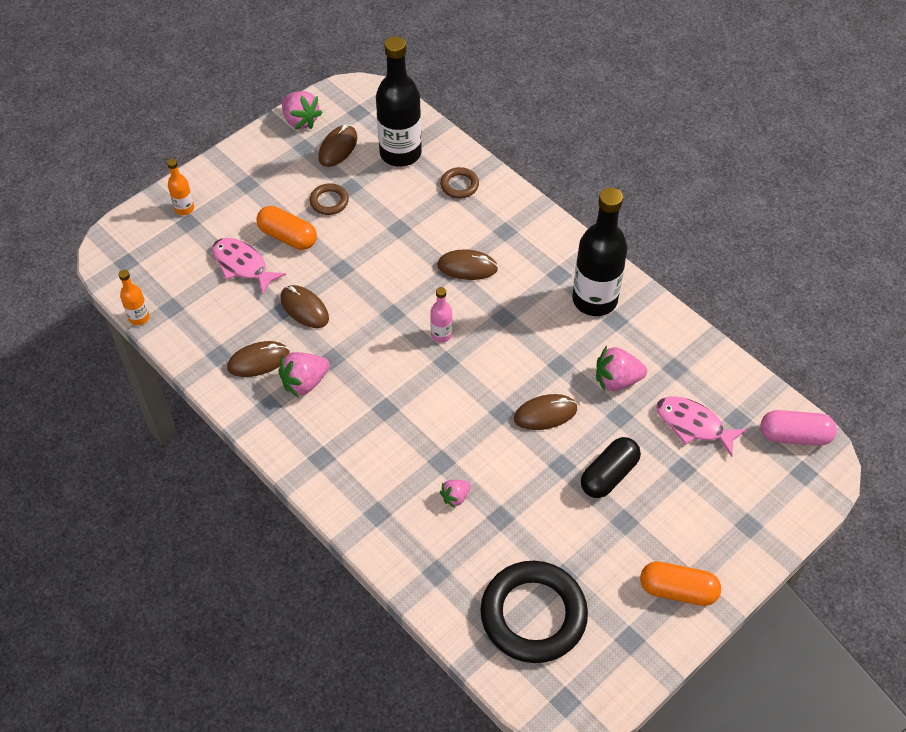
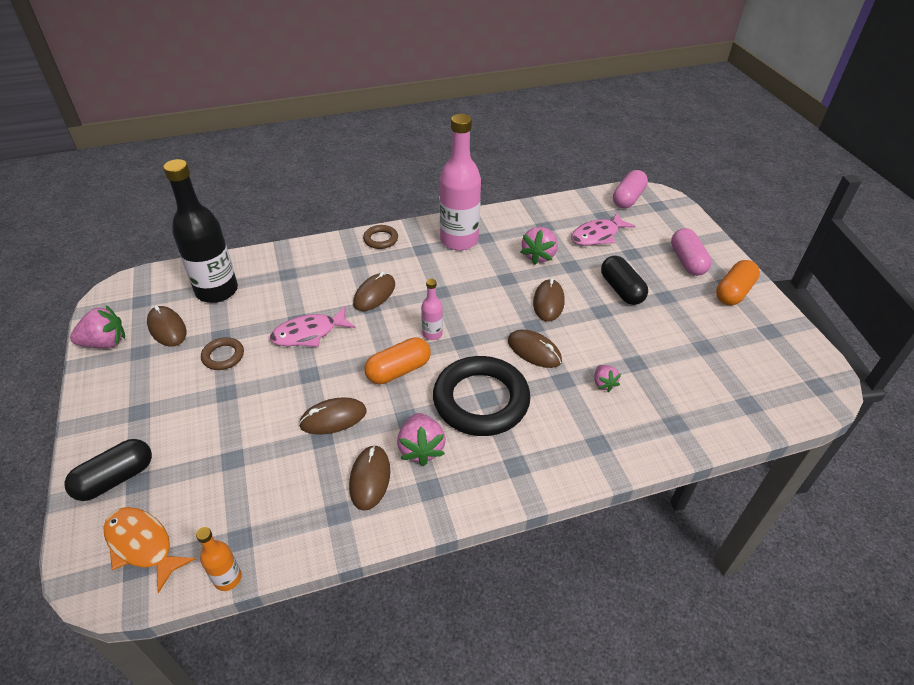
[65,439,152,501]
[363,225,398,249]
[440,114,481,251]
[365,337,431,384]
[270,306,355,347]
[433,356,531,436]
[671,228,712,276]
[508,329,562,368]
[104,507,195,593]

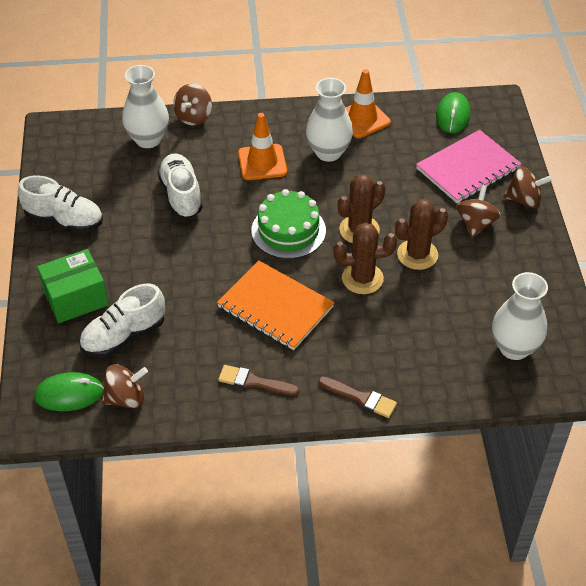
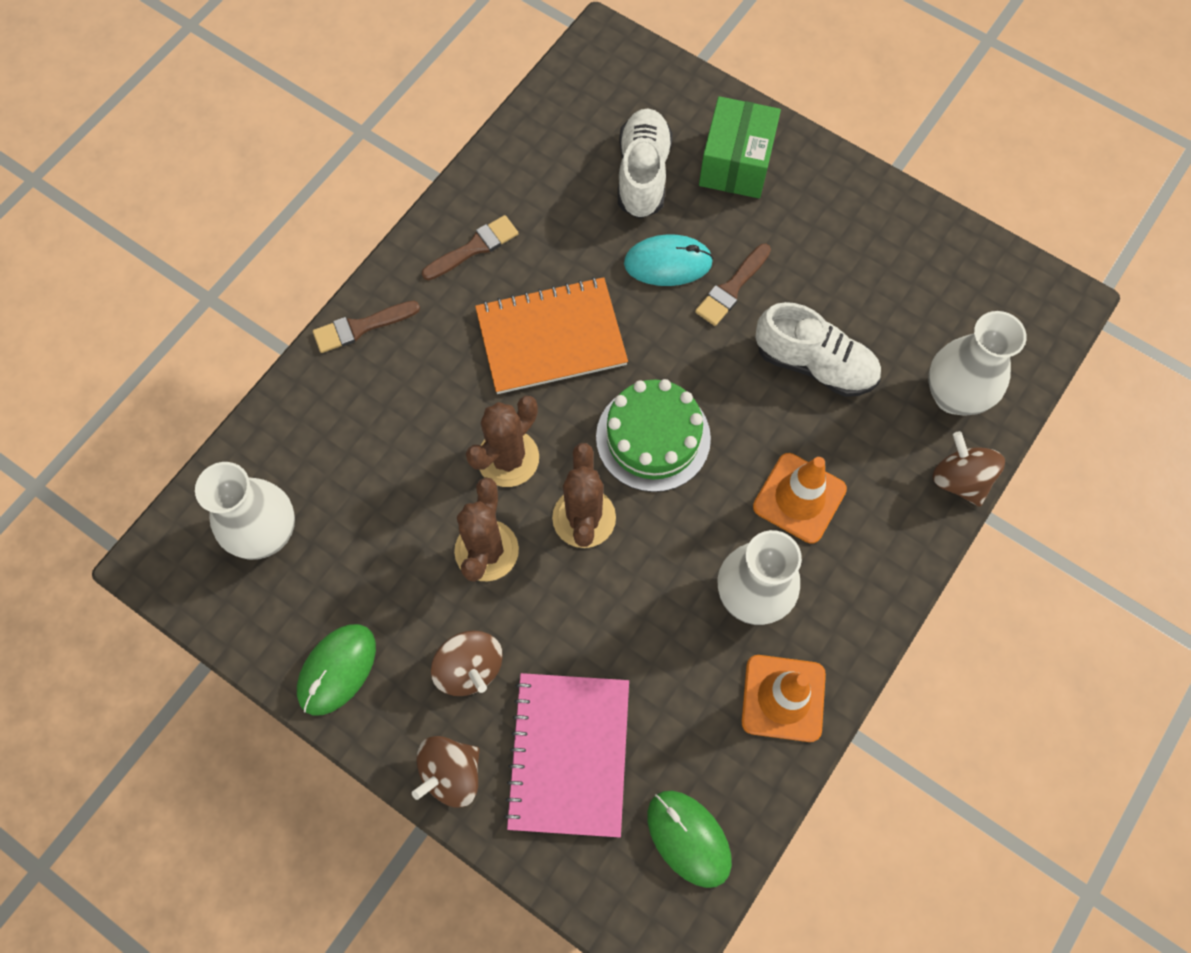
[18,175,103,232] (first image)
[102,364,148,408] (first image)
[297,624,376,716]
[624,234,713,286]
[695,244,771,326]

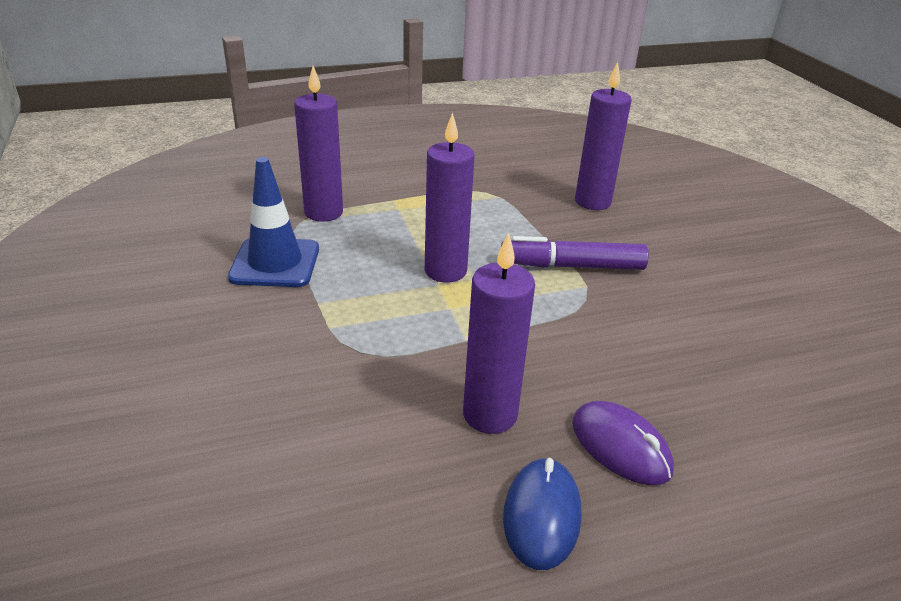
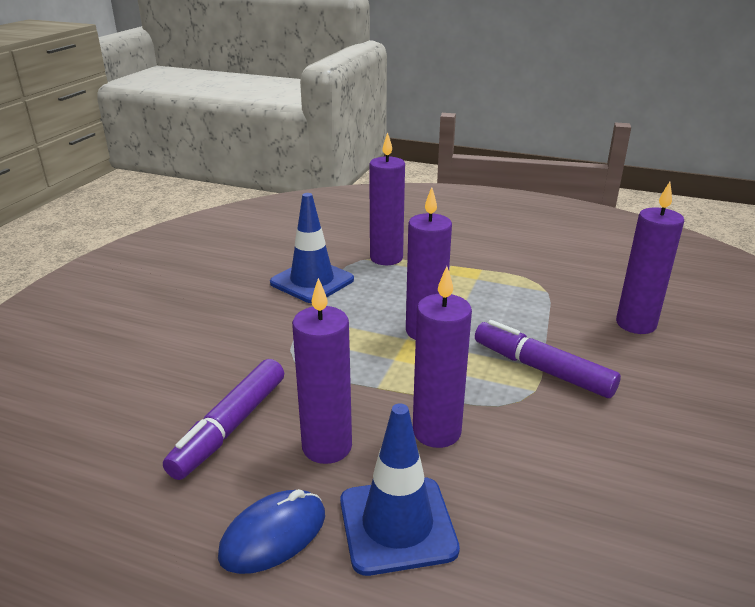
[340,403,460,576]
[413,266,472,448]
[163,359,284,480]

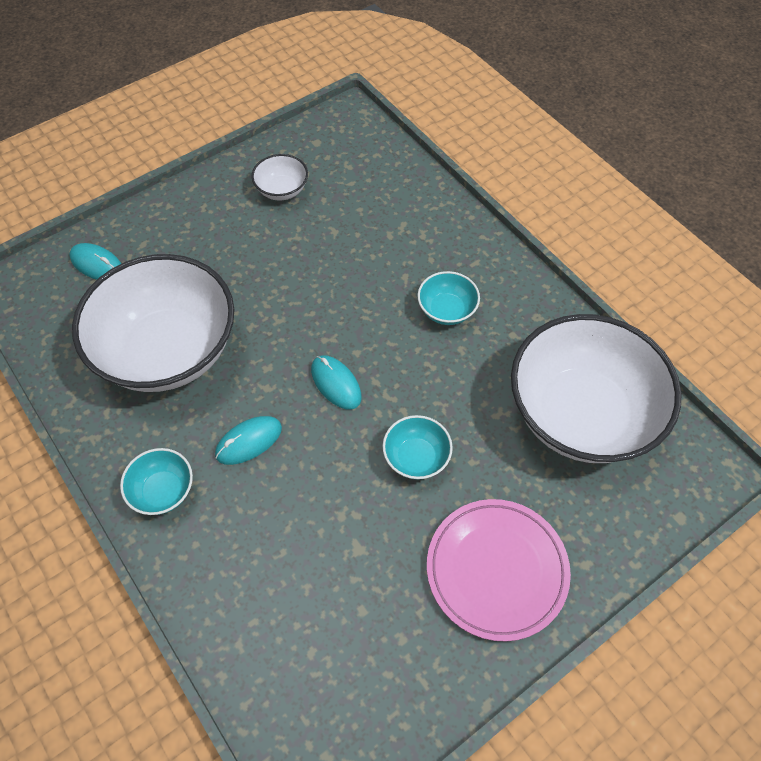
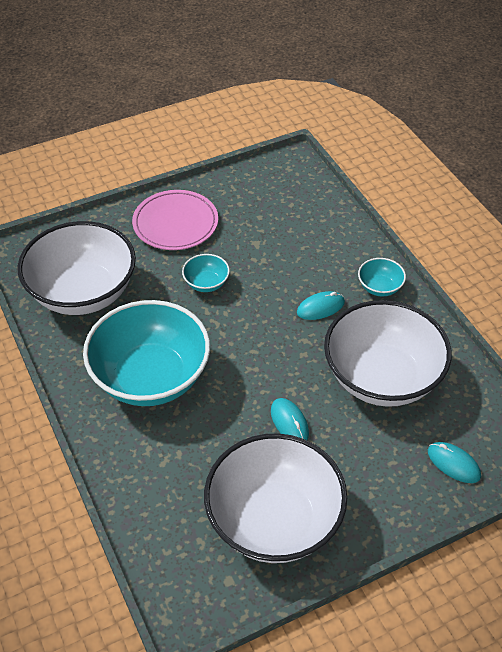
[204,433,347,563]
[83,300,210,406]
[271,398,309,440]

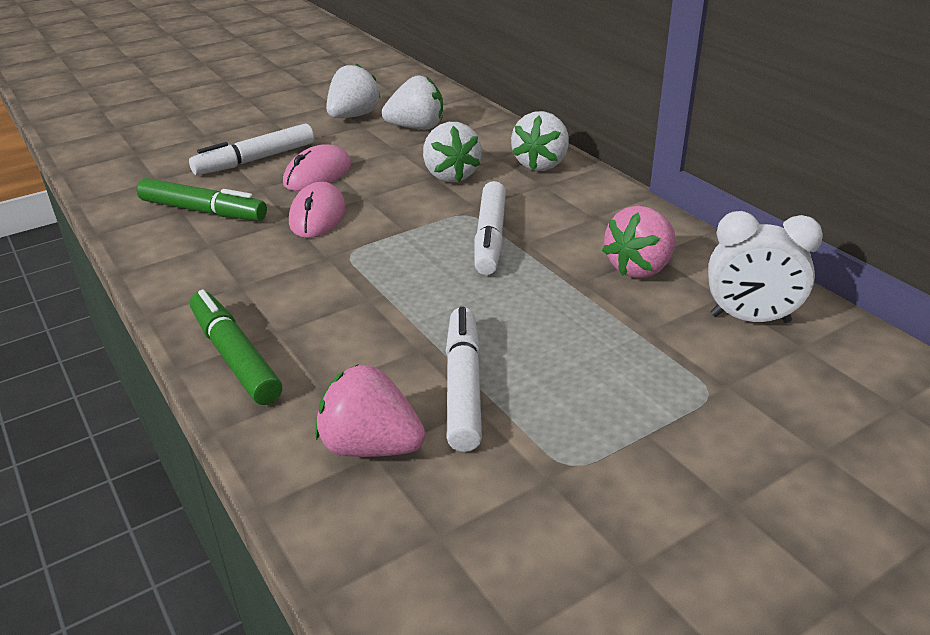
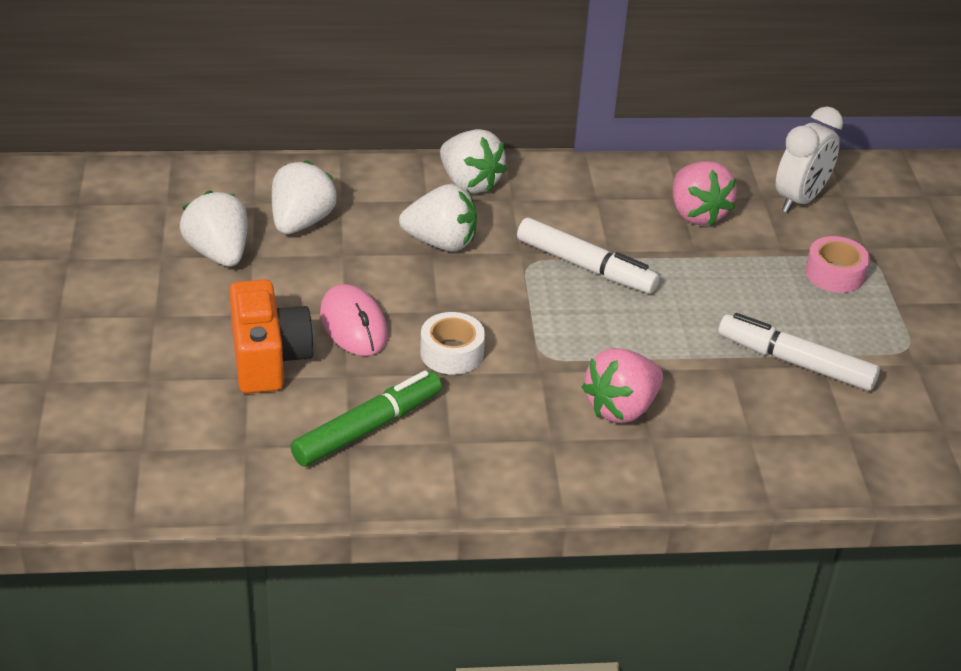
[229,280,314,394]
[420,312,485,375]
[190,290,282,405] (first image)
[582,348,663,424]
[805,236,870,293]

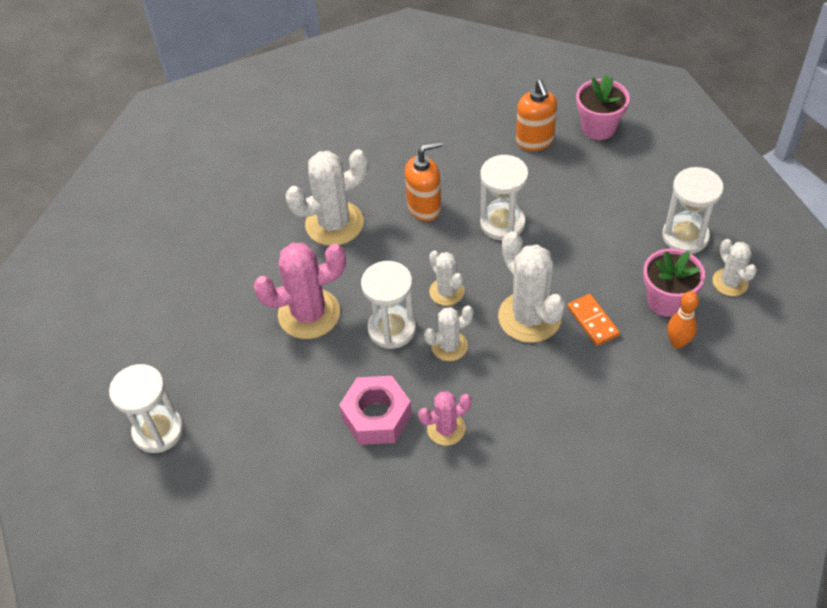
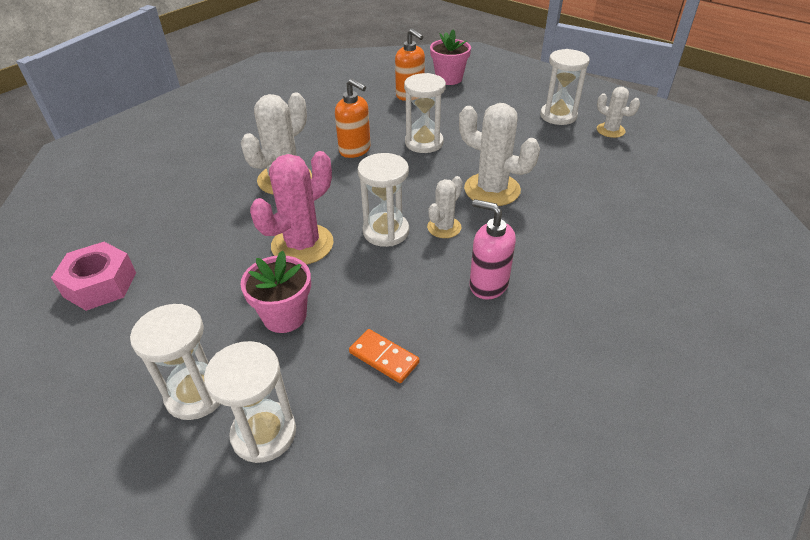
[335,78,371,158]
[240,251,311,333]
[429,251,464,306] (first image)
[667,291,699,348] (first image)
[349,329,420,383]
[51,242,136,311]
[470,199,516,300]
[204,341,296,463]

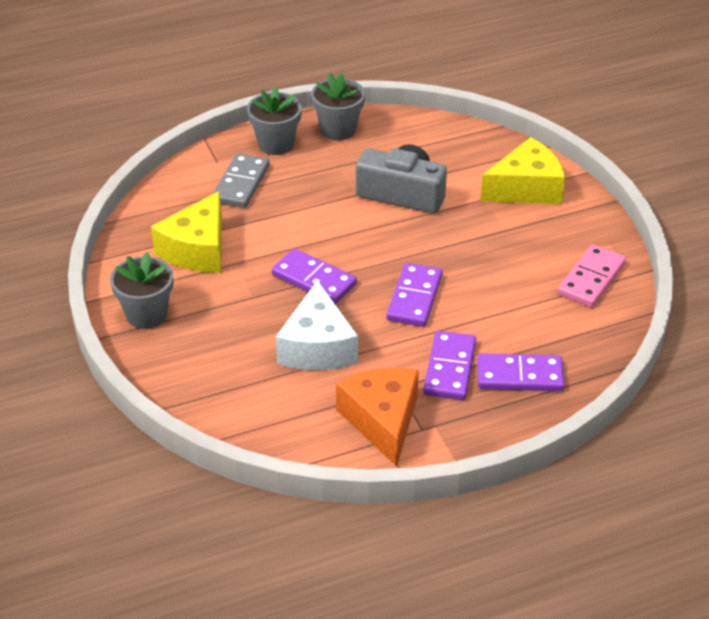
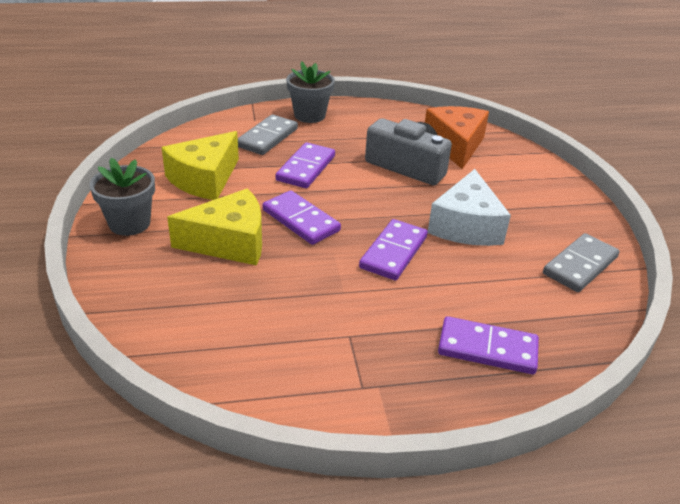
[311,73,365,140] (first image)
[167,189,262,266]
[543,233,620,292]
[428,169,511,246]
[275,142,335,188]
[425,106,489,169]

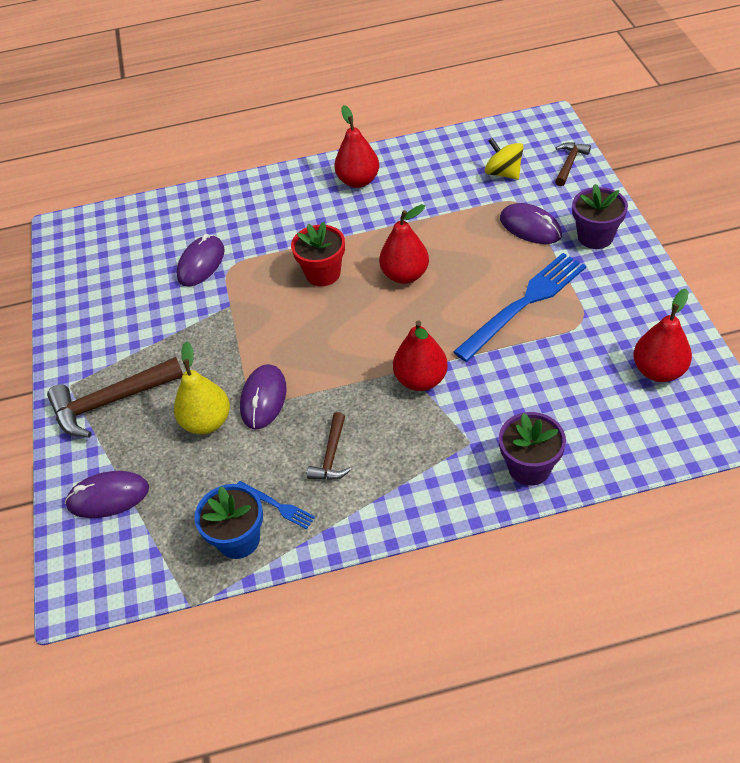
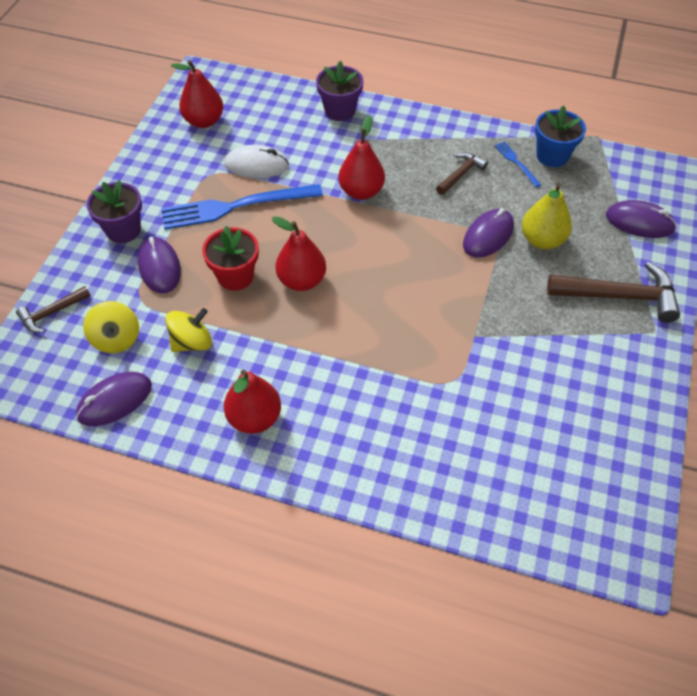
[202,226,259,291]
[76,372,152,426]
[224,145,289,178]
[165,308,212,352]

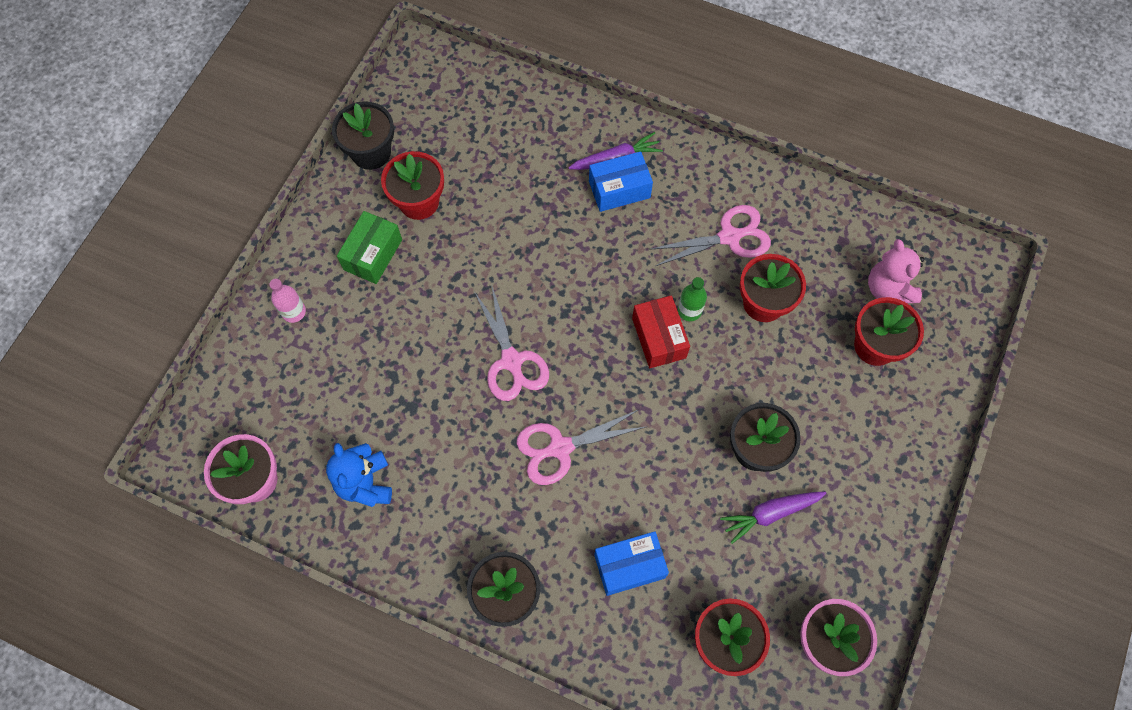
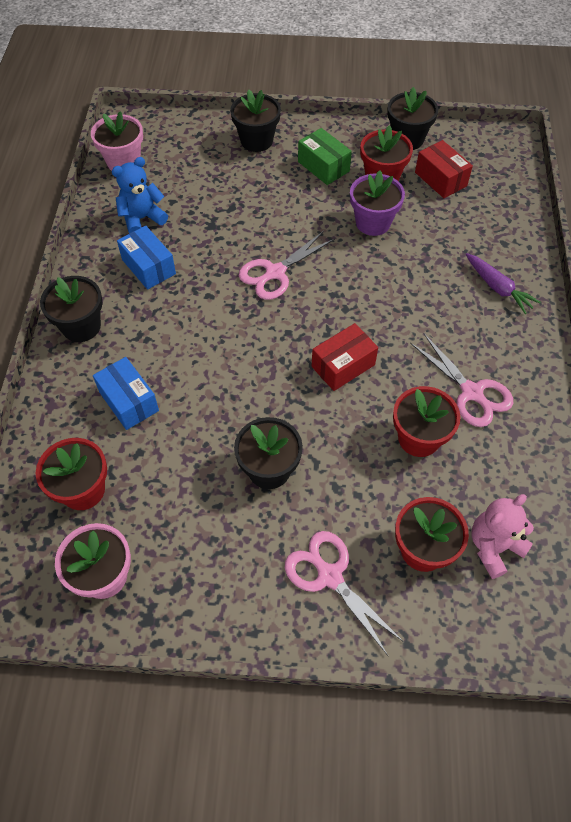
[117,226,176,290]
[298,128,352,185]
[678,277,707,321] (first image)
[230,89,281,152]
[285,531,404,656]
[720,491,826,544] (first image)
[415,140,473,198]
[350,170,405,236]

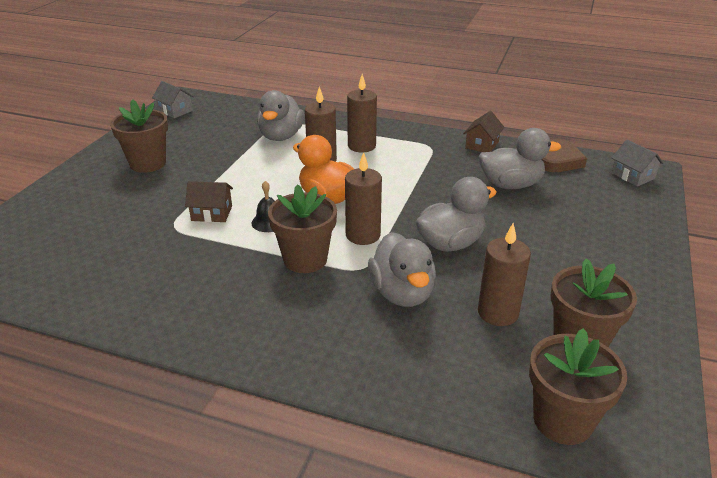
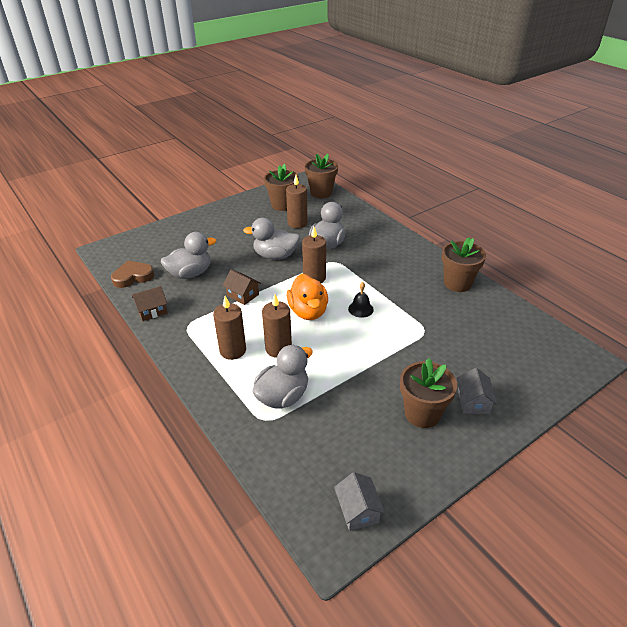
[161,232,216,279]
[457,368,497,414]
[222,270,261,305]
[442,238,486,292]

